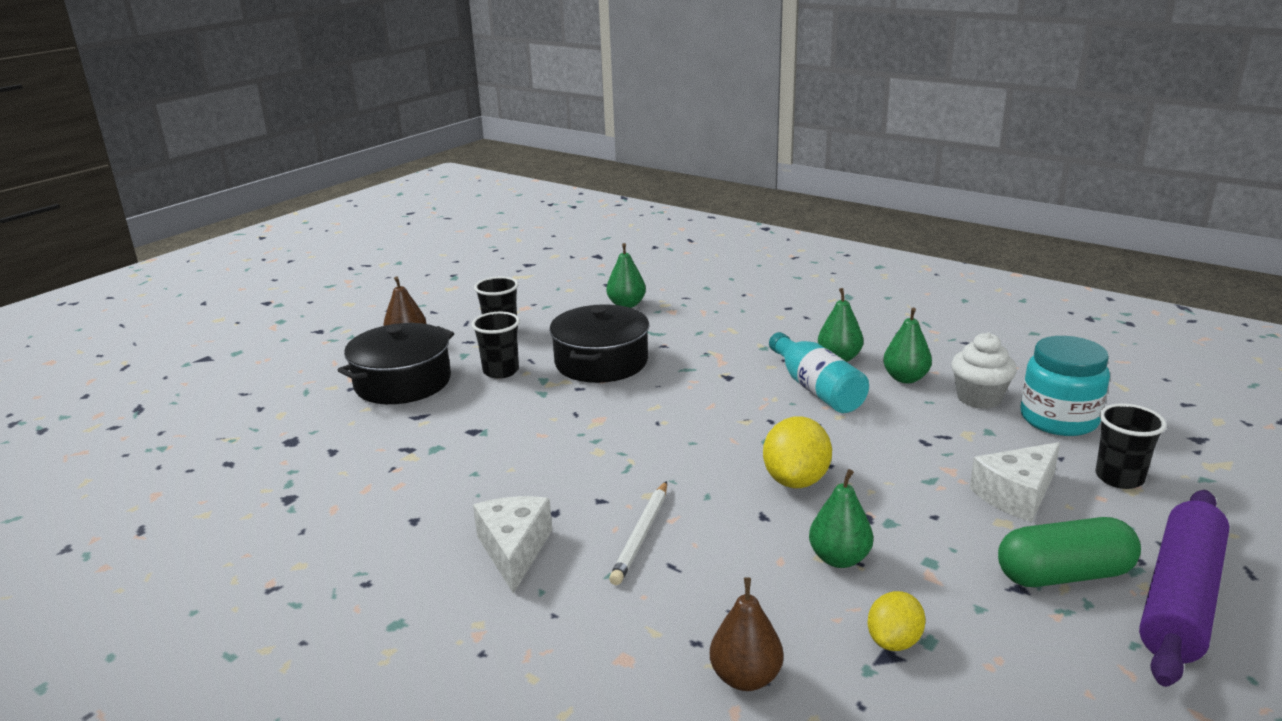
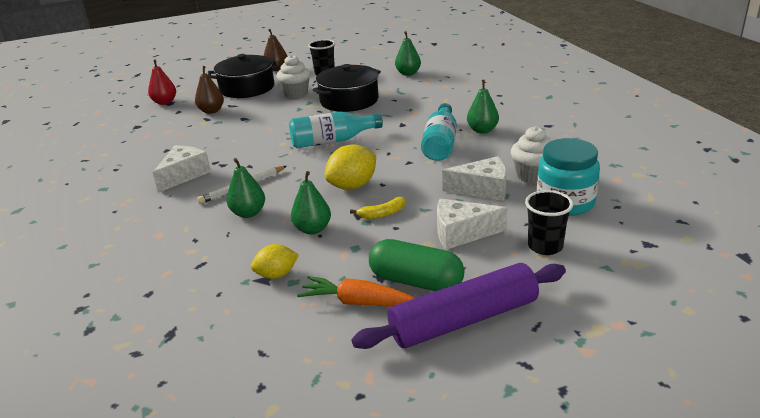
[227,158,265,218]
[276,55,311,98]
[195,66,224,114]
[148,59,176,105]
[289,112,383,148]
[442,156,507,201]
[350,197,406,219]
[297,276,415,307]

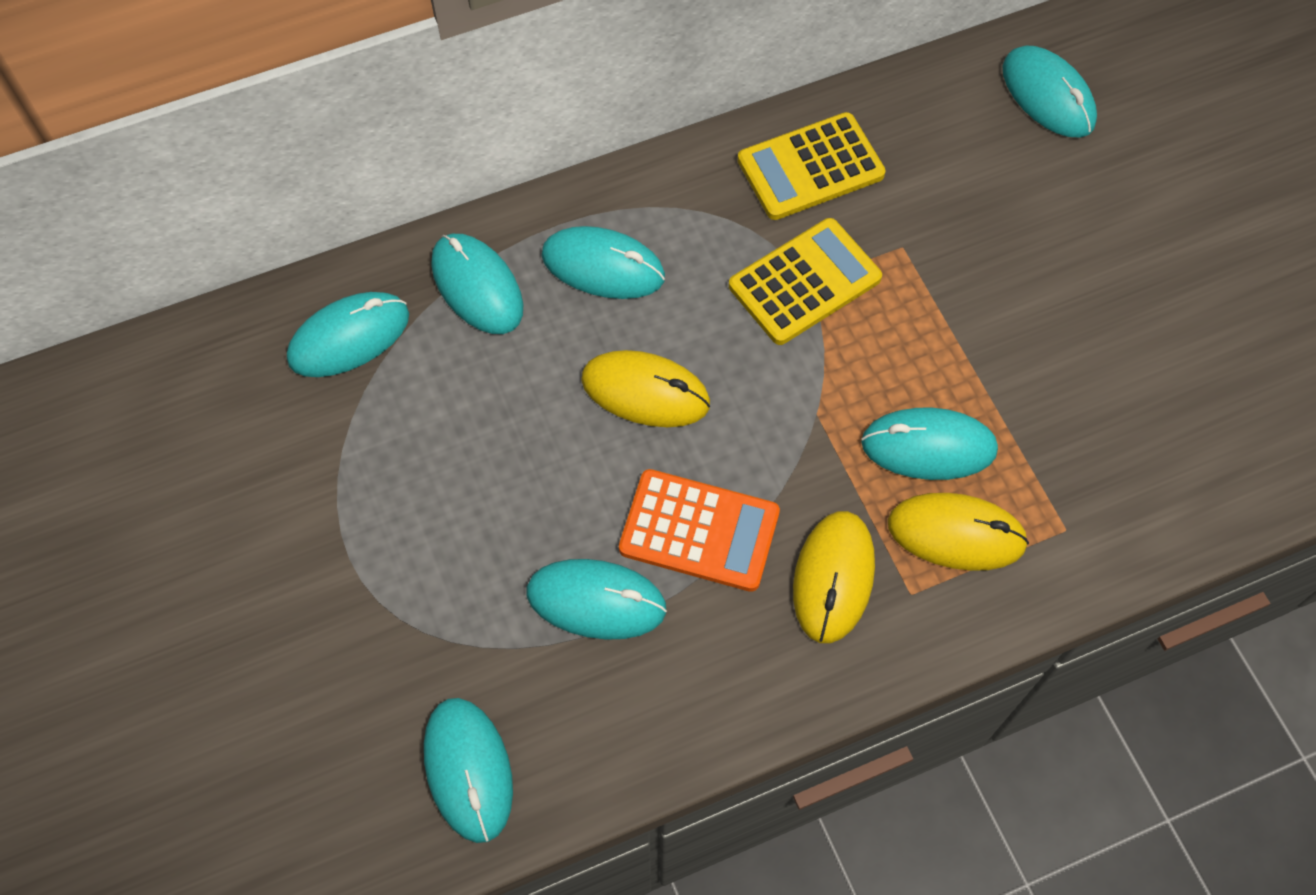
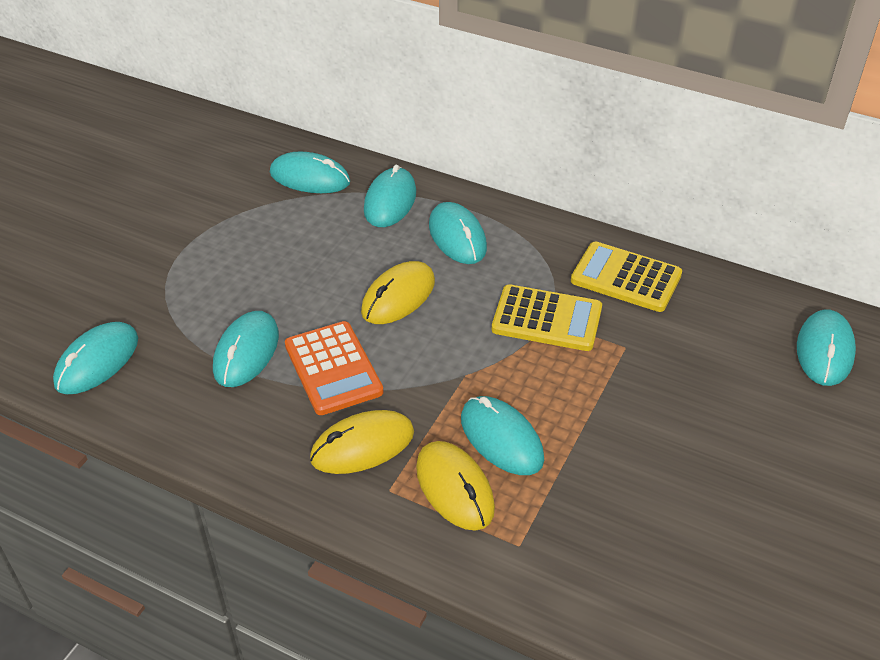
[361,261,435,324]
[213,311,279,387]

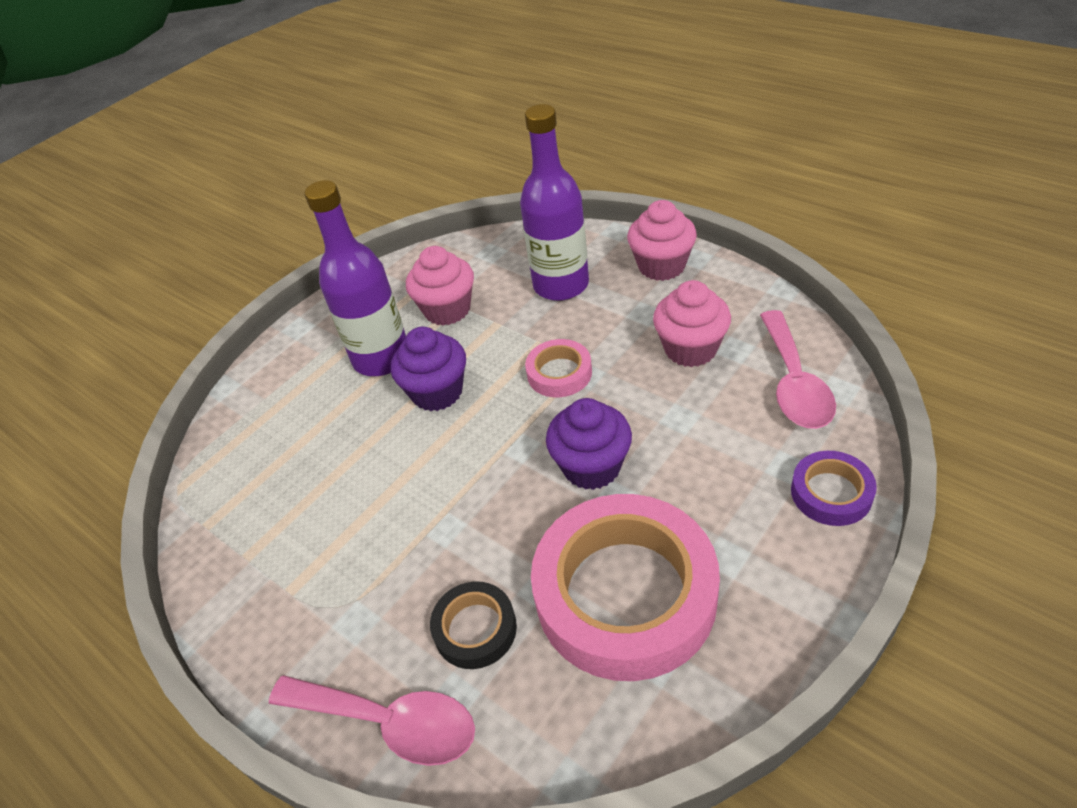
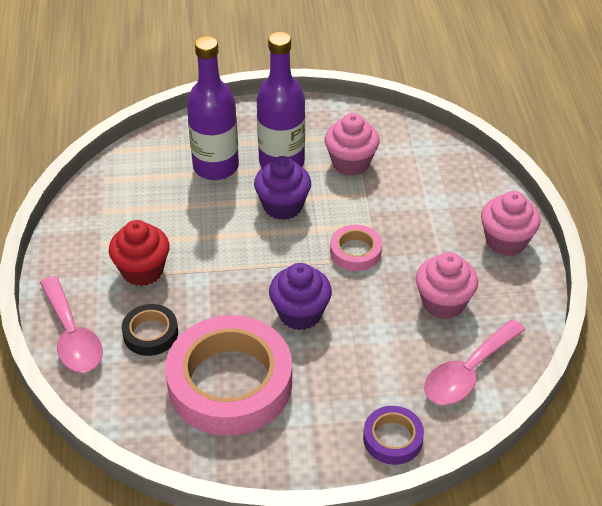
[187,36,239,180]
[109,220,170,286]

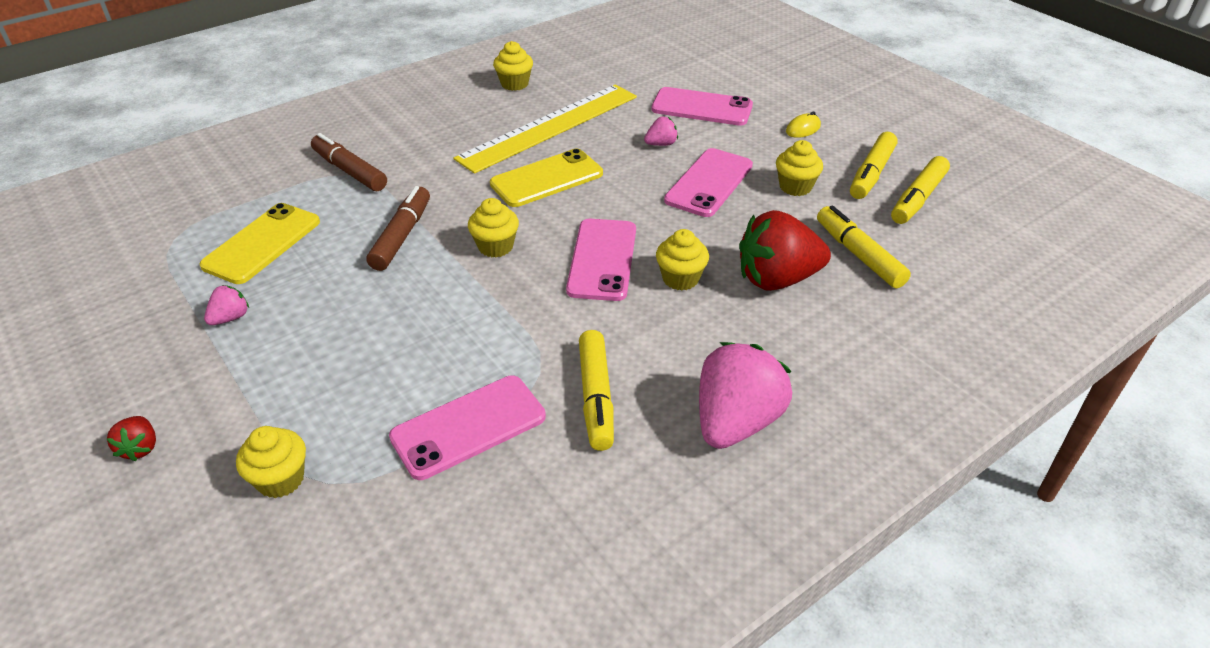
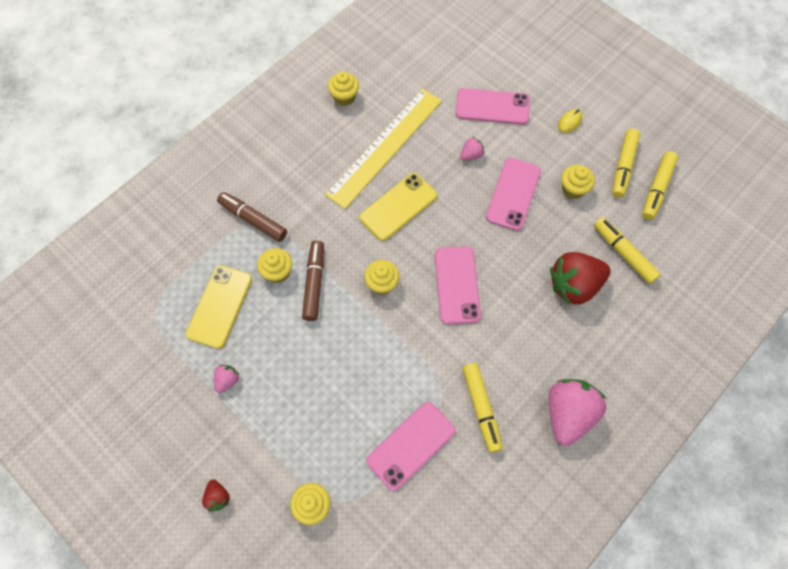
[257,248,292,283]

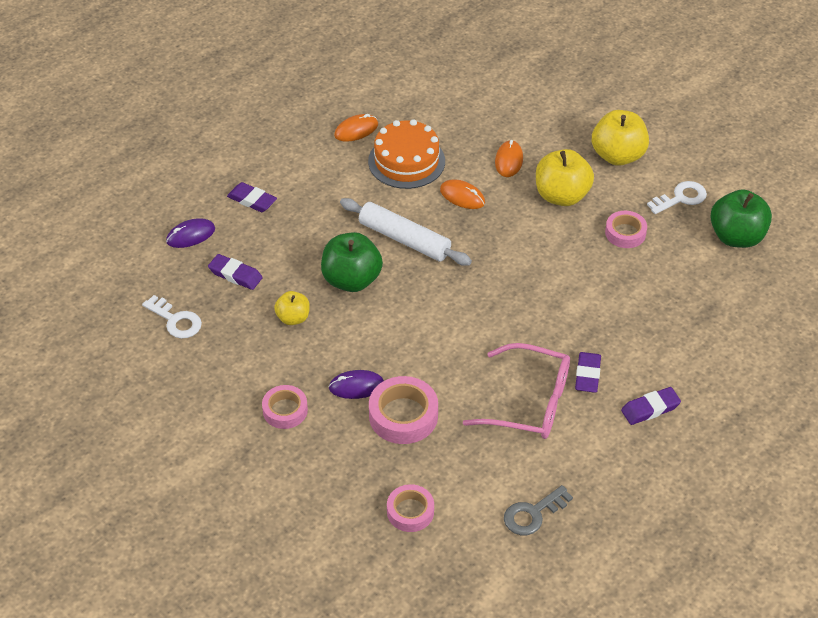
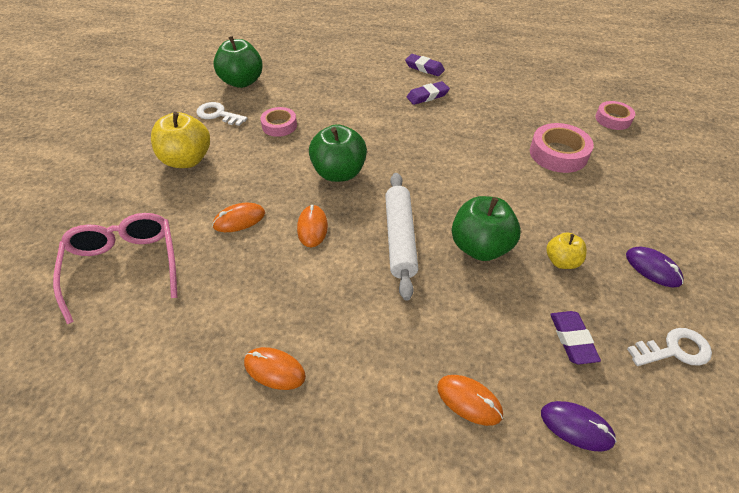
[368,119,445,189] (first image)
[536,149,594,206] (first image)
[437,375,503,426]
[627,328,712,366]
[53,213,177,324]
[626,247,684,287]
[262,385,308,429] (first image)
[504,485,573,535] (first image)
[309,124,367,182]

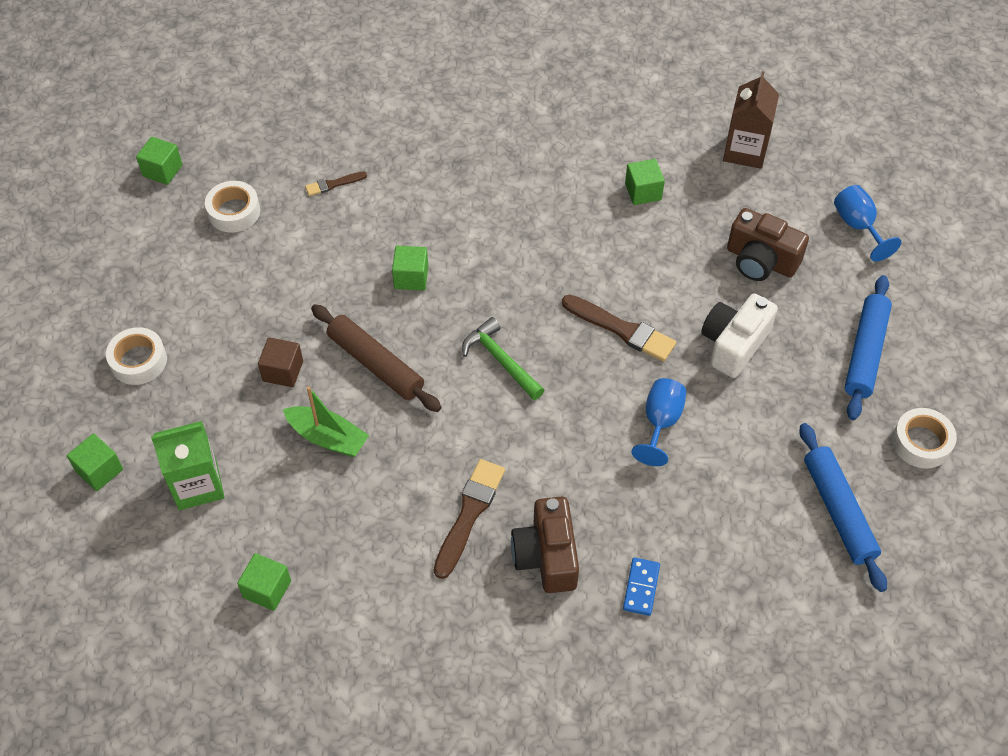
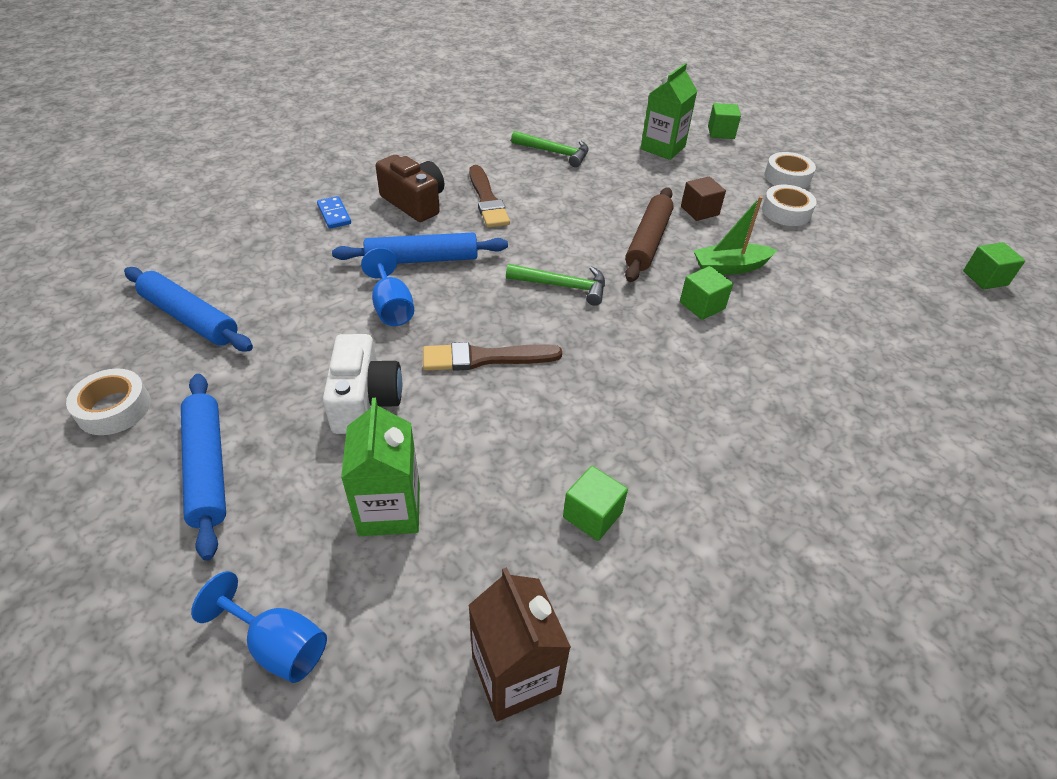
[305,171,367,196] (first image)
[762,185,816,226]
[341,398,420,536]
[625,187,674,282]
[693,196,777,275]
[237,553,291,611] (first image)
[511,131,589,167]
[332,233,508,264]

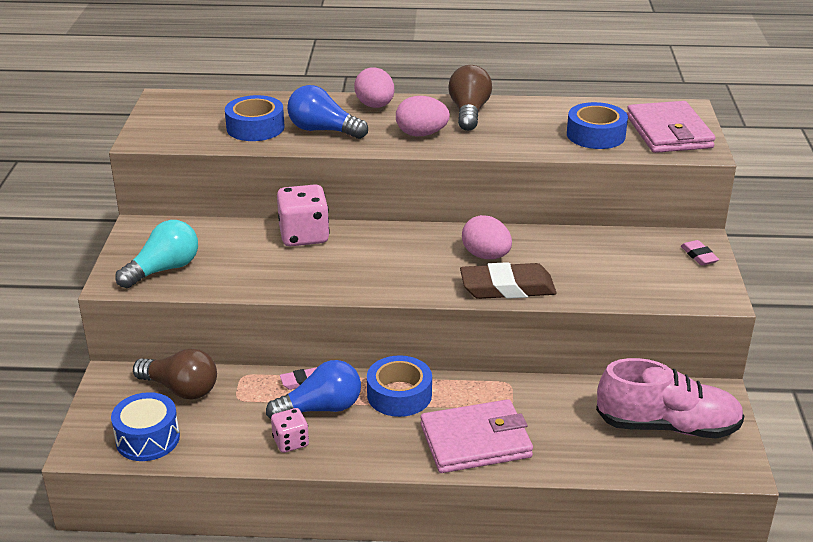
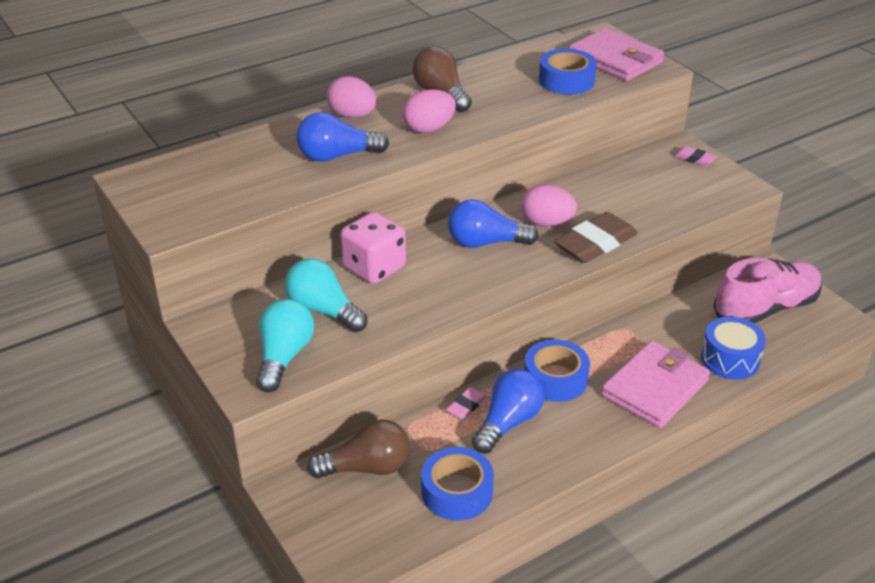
[421,447,494,521]
[701,316,766,379]
[271,408,309,453] (first image)
[448,199,539,248]
[285,259,368,332]

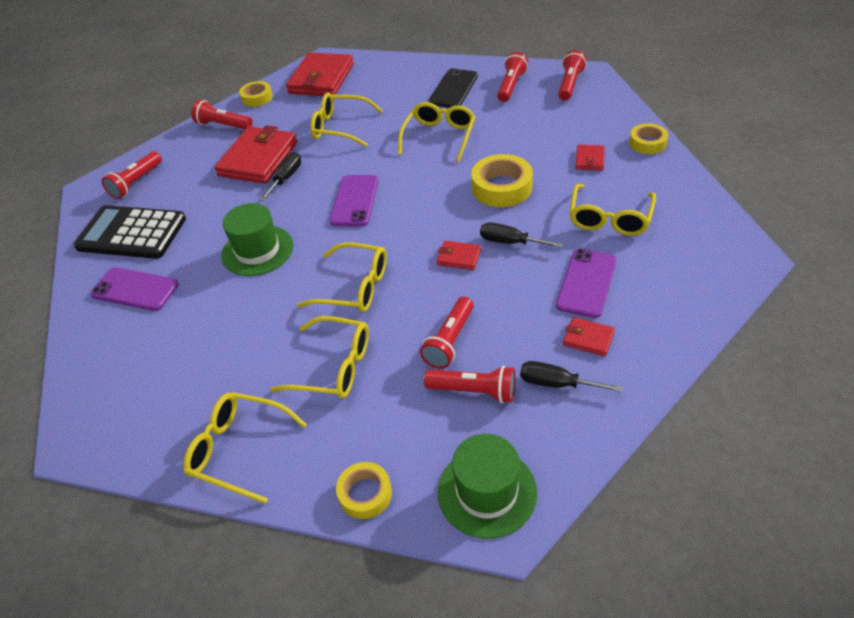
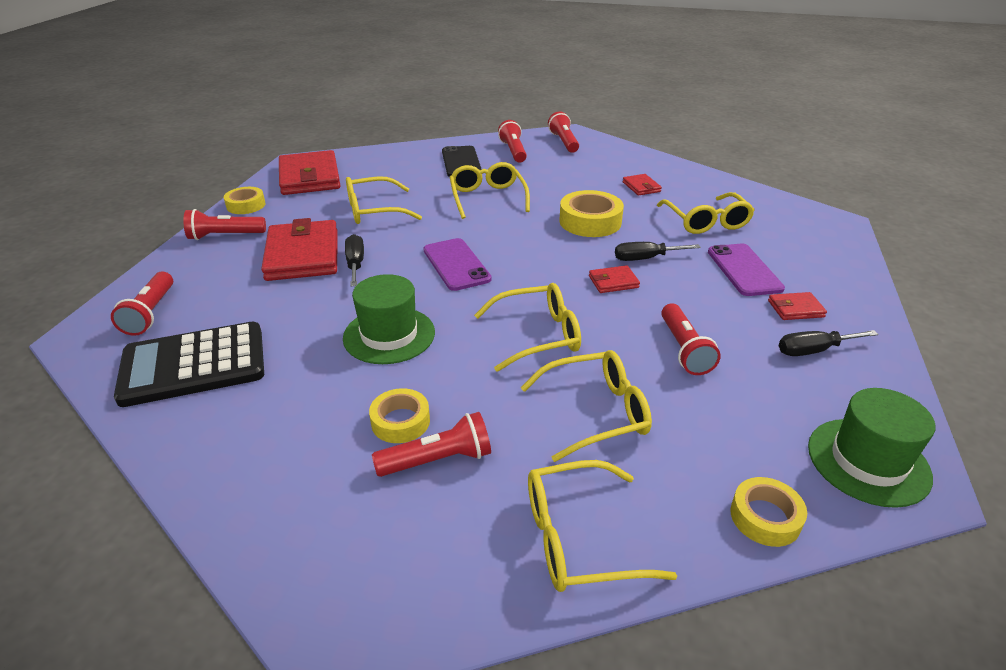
[369,388,430,443]
[90,267,179,311] (first image)
[372,412,491,477]

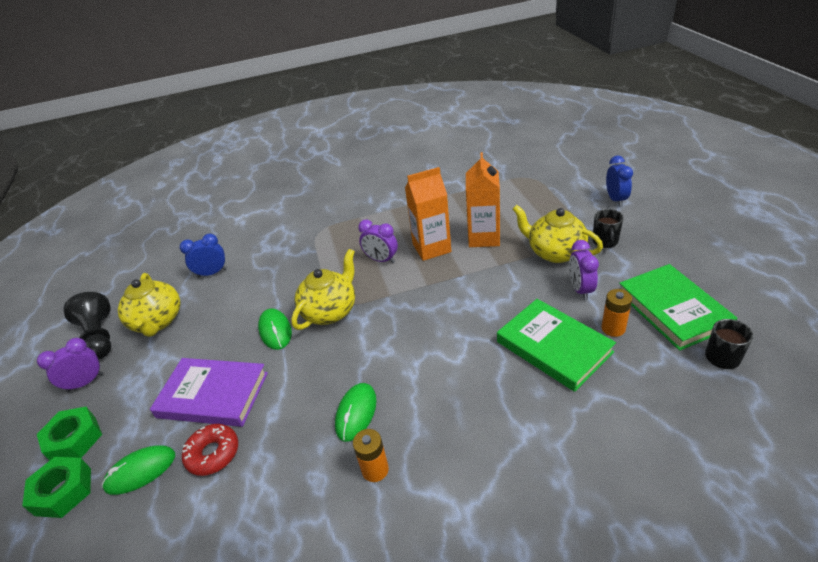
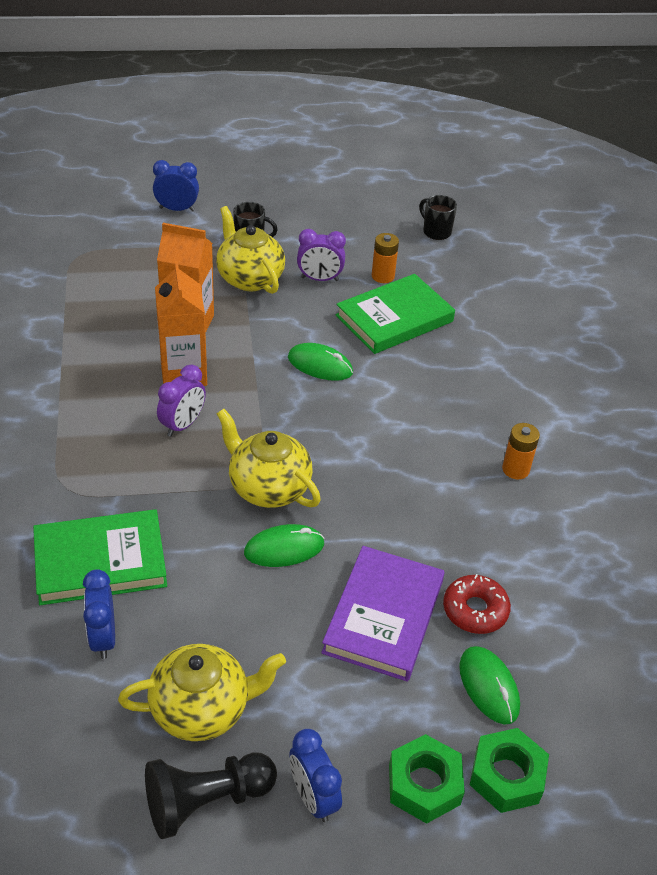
[216,206,285,294]
[33,509,167,605]
[289,729,342,822]
[288,343,353,381]

